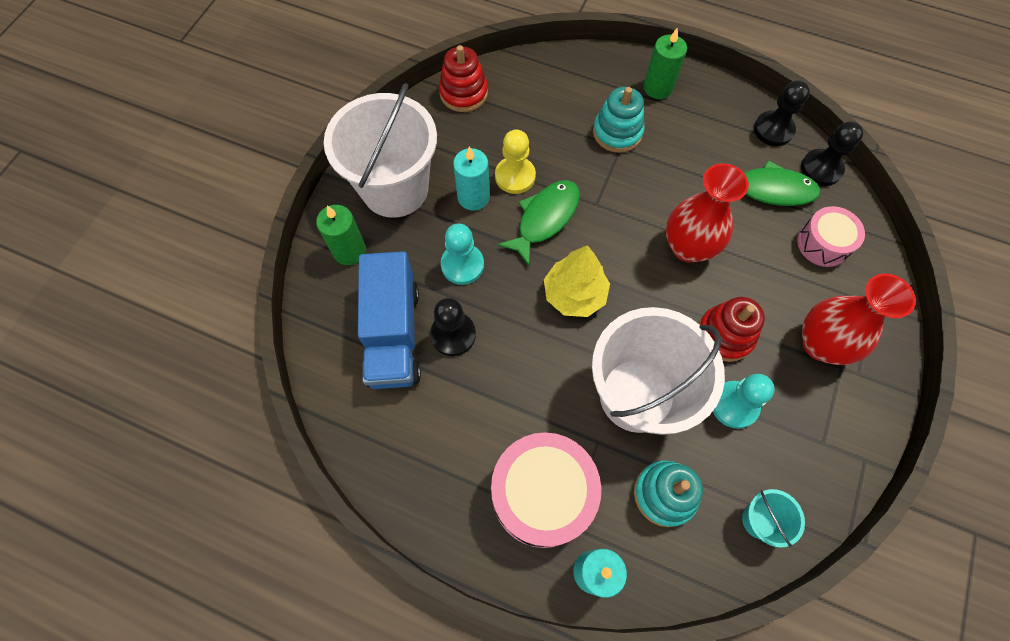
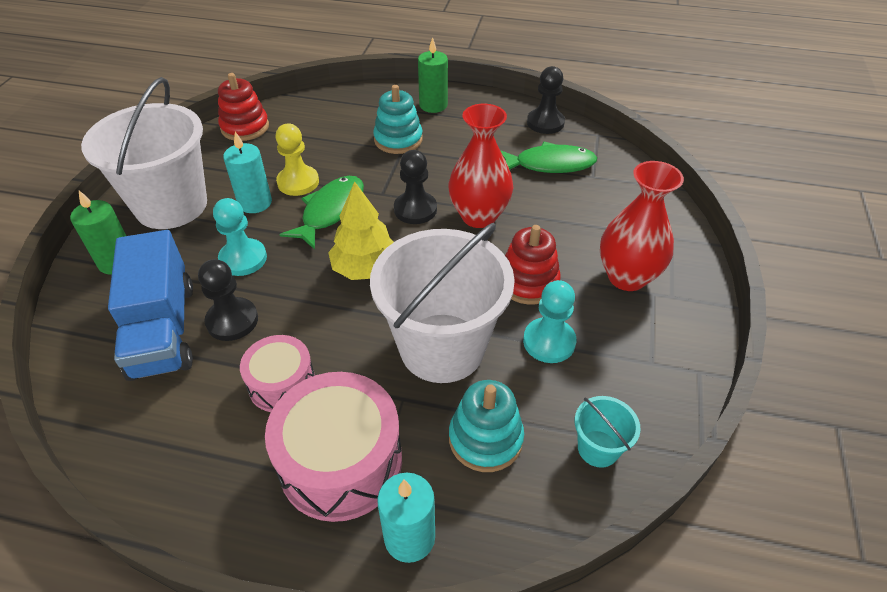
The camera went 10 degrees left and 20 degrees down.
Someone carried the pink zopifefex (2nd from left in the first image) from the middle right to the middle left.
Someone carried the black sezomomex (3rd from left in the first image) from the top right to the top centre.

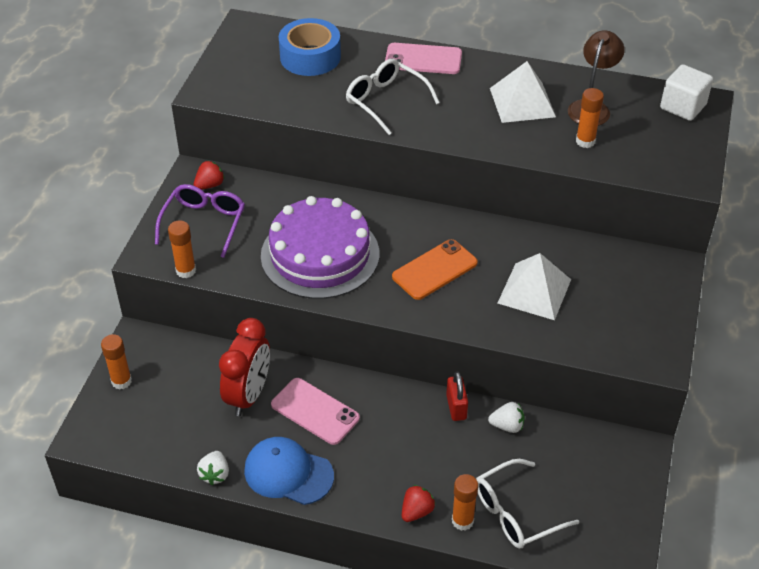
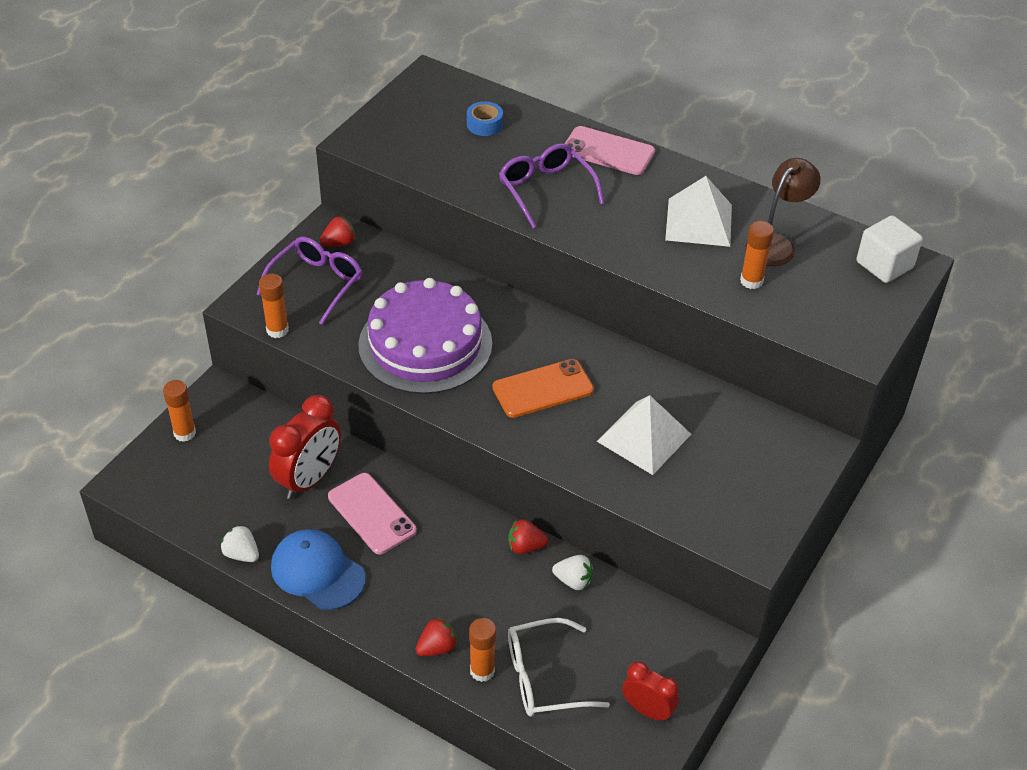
The camera went 15 degrees right and 0 degrees up.
Someone put down the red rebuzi (2nd from left) at the bottom centre.
Someone swapped the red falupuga at the bottom centre for the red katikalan (3rd from left) at the bottom centre.
Someone repainted the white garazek (1st from left) at the top centre, which became the purple garazek (2nd from left) at the top centre.
Someone rotated the white katikalan (1st from left) at the bottom left by 105 degrees clockwise.
Someone scaled the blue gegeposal at the top centre by 0.53.

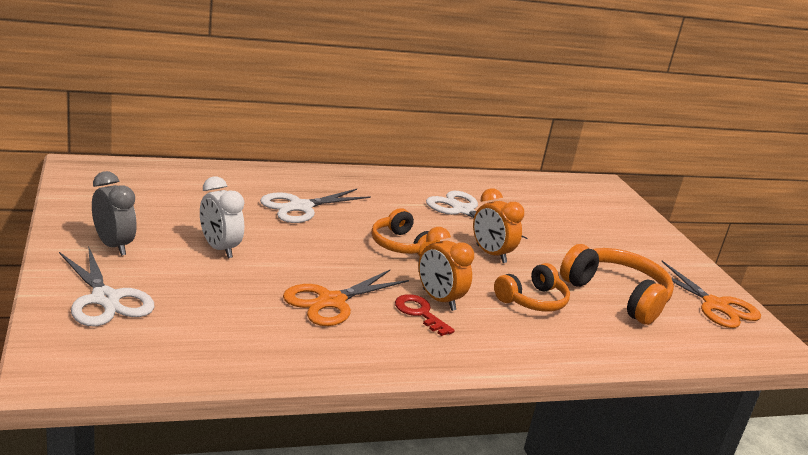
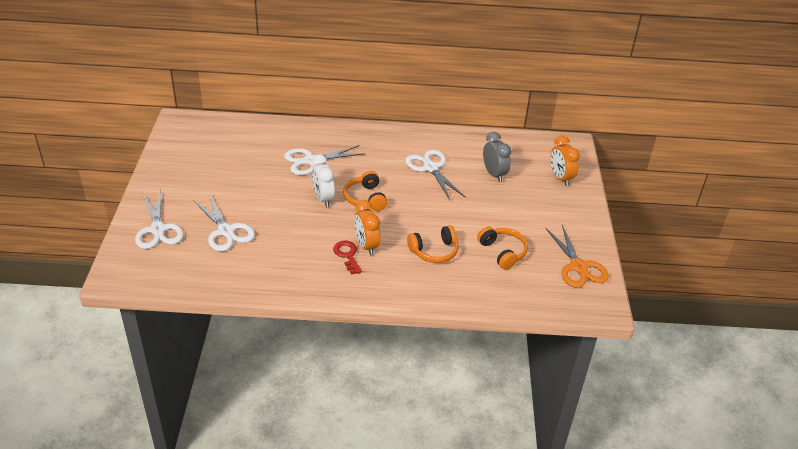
The camera went 20 degrees right and 15 degrees up.
Someone took away the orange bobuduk (1st from left) at the centre.
Someone put down the white bobuduk (2nd from left) at the middle left.
Someone carried the grey rebuzi from the middle left to the centre.
Someone carried the white rebuzi from the middle left to the centre.
Someone carried the orange rebuzi (2nd from left) from the centre to the middle right.
Someone scaled the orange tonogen (3rd from left) at the middle right by 0.65.

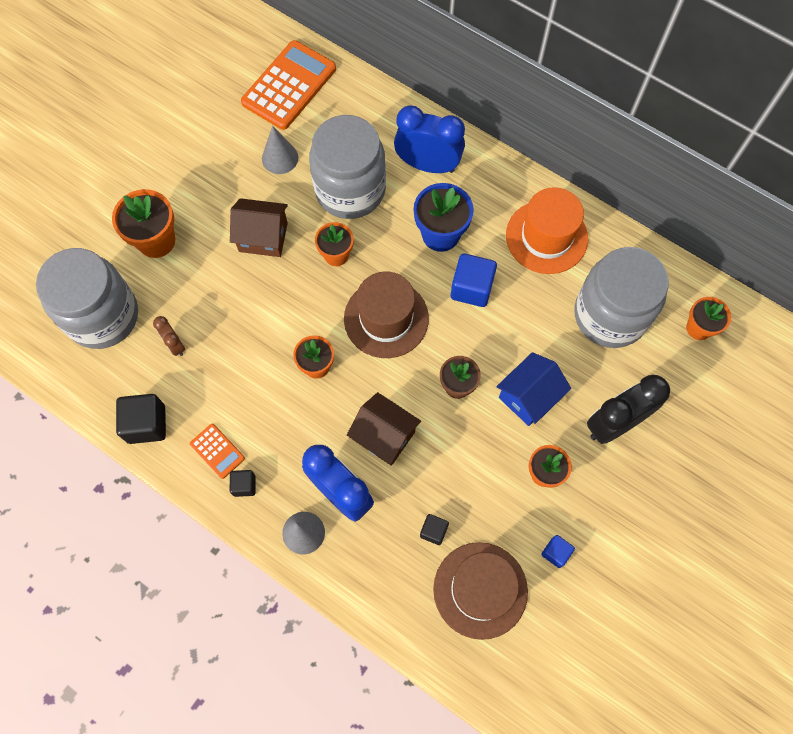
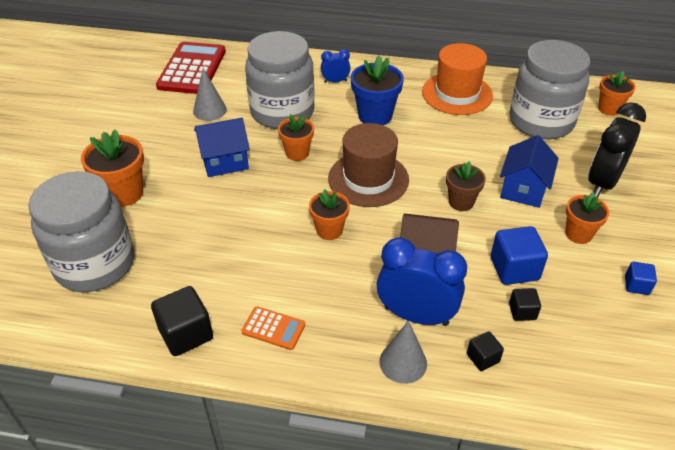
The camera went 25 degrees left and 25 degrees down.
Someone took away the brown rebuzi at the middle left.
Someone took away the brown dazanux (2nd from left) at the bottom centre.
Someone carried the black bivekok (2nd from left) from the middle left to the bottom right.
Someone carried the blue bivekok (1st from left) from the centre to the middle right.
Someone repainted the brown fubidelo (1st from left) at the top left, which became the blue fubidelo (1st from left) at the top left.
Someone repainted the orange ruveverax (2nd from left) at the top centre, which became the red ruveverax at the top left.
Someone scaled the blue rebuzi (2nd from left in the first image) at the top centre by 0.50.

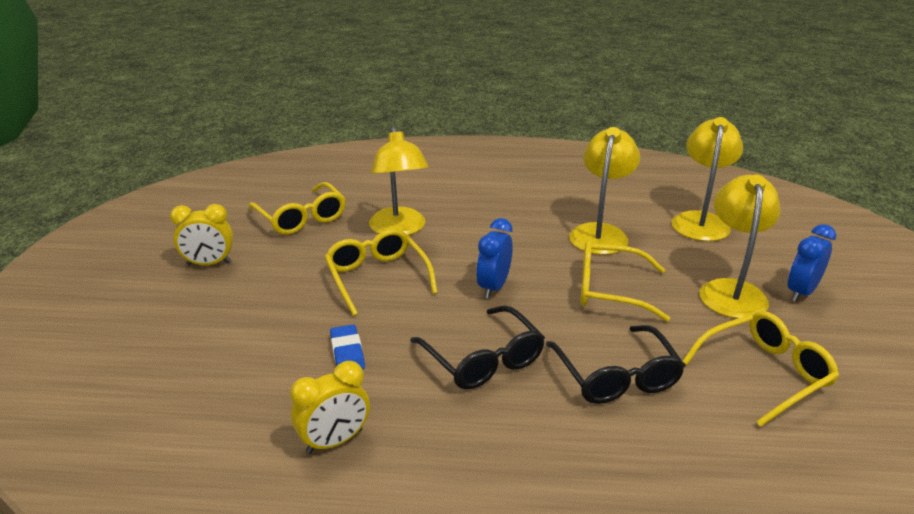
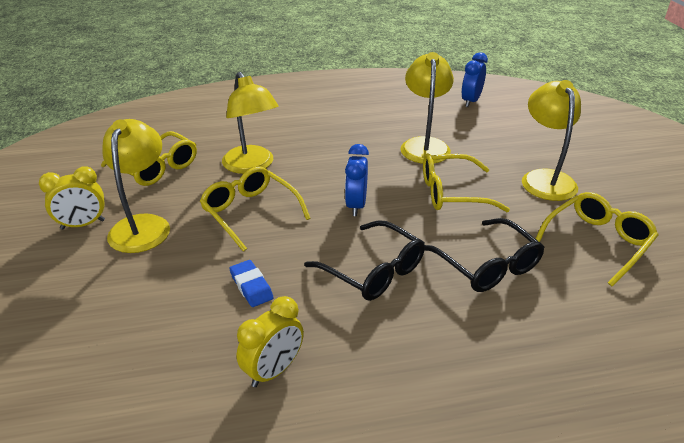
The camera went 15 degrees left and 5 degrees up.
Someone carried the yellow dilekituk (3rd from left in the first image) from the middle right to the middle left.
Someone carried the blue rebuzi (2nd from left) from the middle right to the top right.

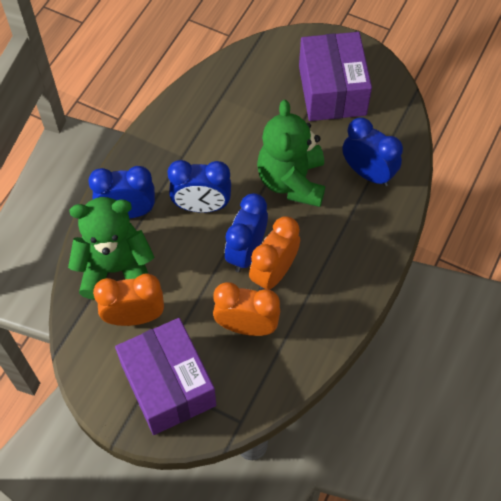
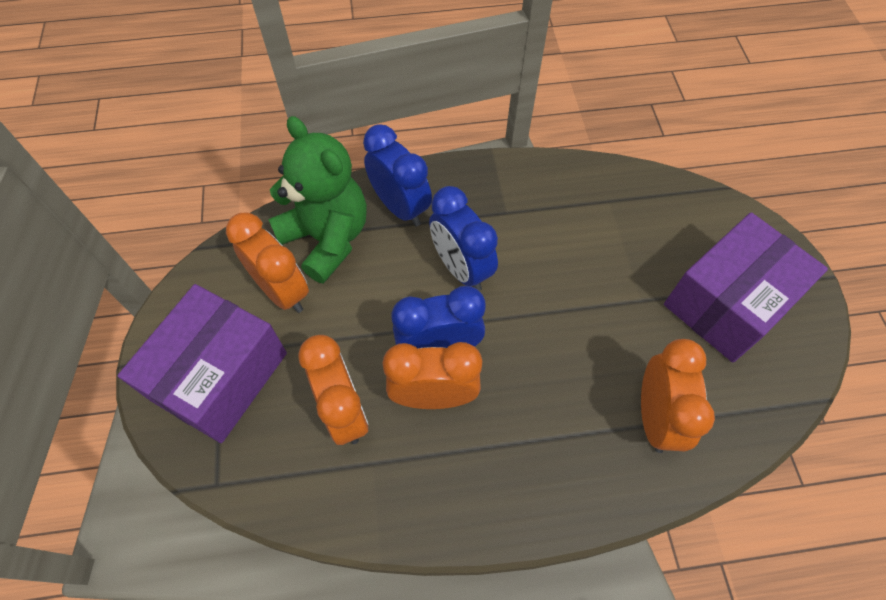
The camera went 55 degrees right and 0 degrees up.
Someone took away the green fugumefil (2nd from left) at the top centre.
Someone repainted the blue rebuzi (4th from left) at the top right, which became the orange rebuzi (4th from left) at the middle right.

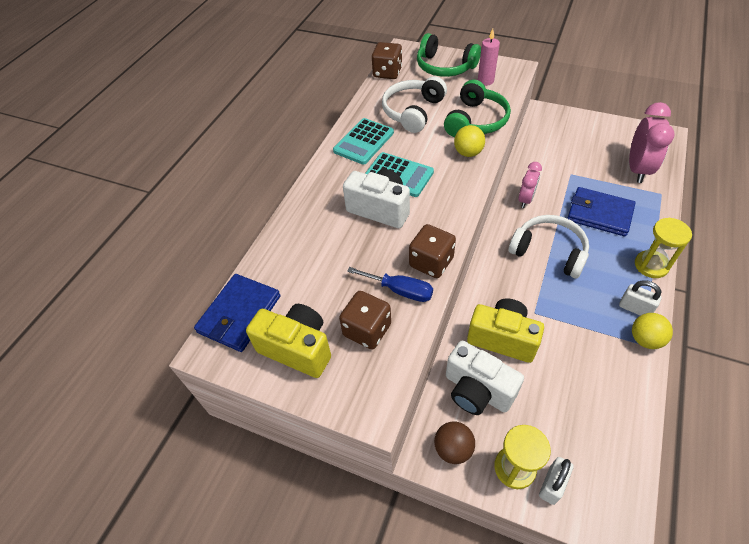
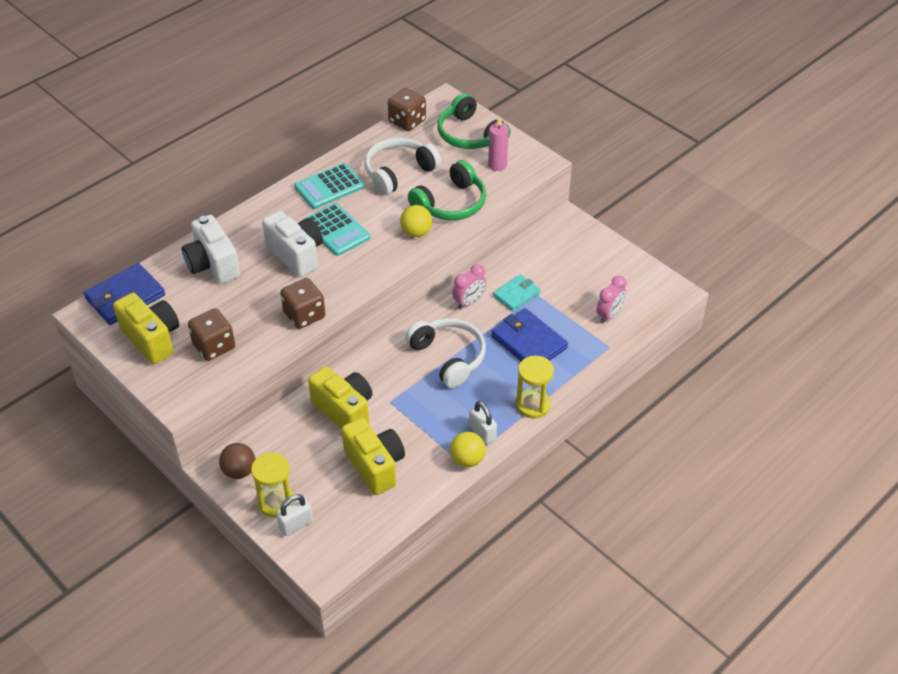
The camera went 20 degrees right and 5 degrees down.
Someone took away the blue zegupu at the centre.
Someone put down the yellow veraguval (3rd from left) at the bottom centre.
Someone put down the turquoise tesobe at the centre.
Someone carried the white veraguval (2nd from left in the first image) from the bottom centre to the middle left.
Someone scaled the pink rebuzi (2nd from left) at the top right by 0.59.

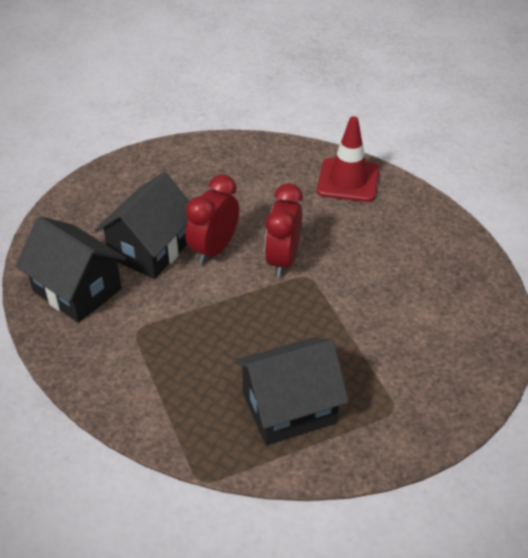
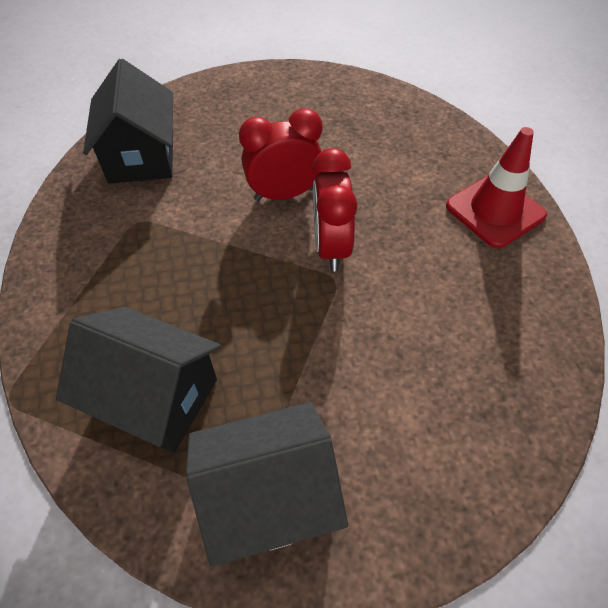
The camera went 45 degrees right and 10 degrees up.
Someone carried the black fubidelo (2nd from left in the first image) from the middle left to the bottom centre.
Someone rotated the red rebuzi (2nd from left) at the centre by 60 degrees counterclockwise.

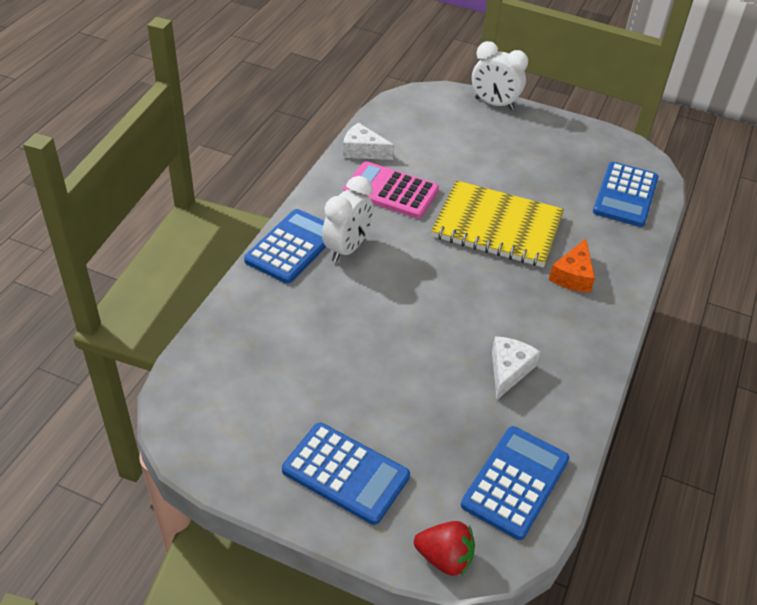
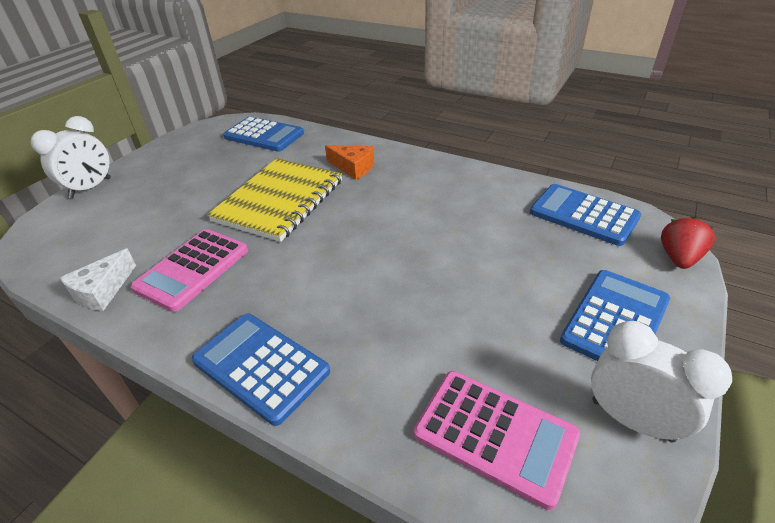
The camera went 80 degrees left and 5 degrees down.
Someone took away the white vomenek (2nd from left) at the middle right.
Someone put down the pink ruveverax (2nd from left) at the bottom centre.
Someone carried the white rebuzi (1st from left in the first image) from the centre to the bottom right.

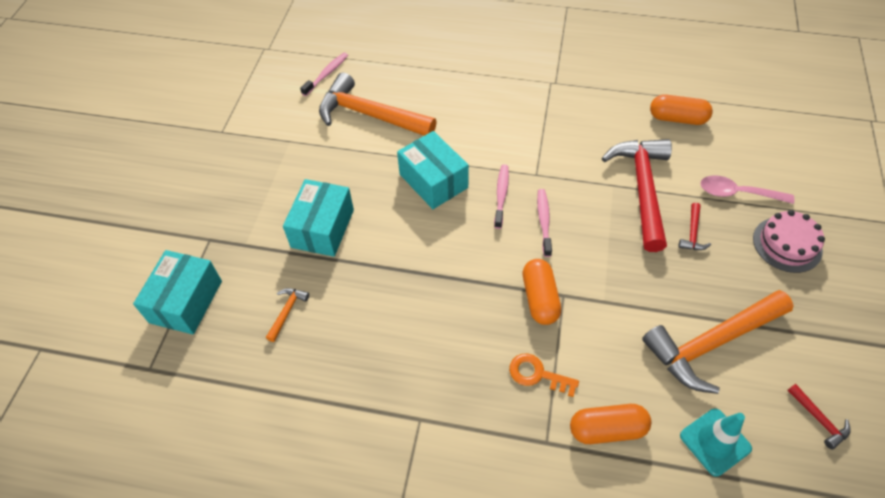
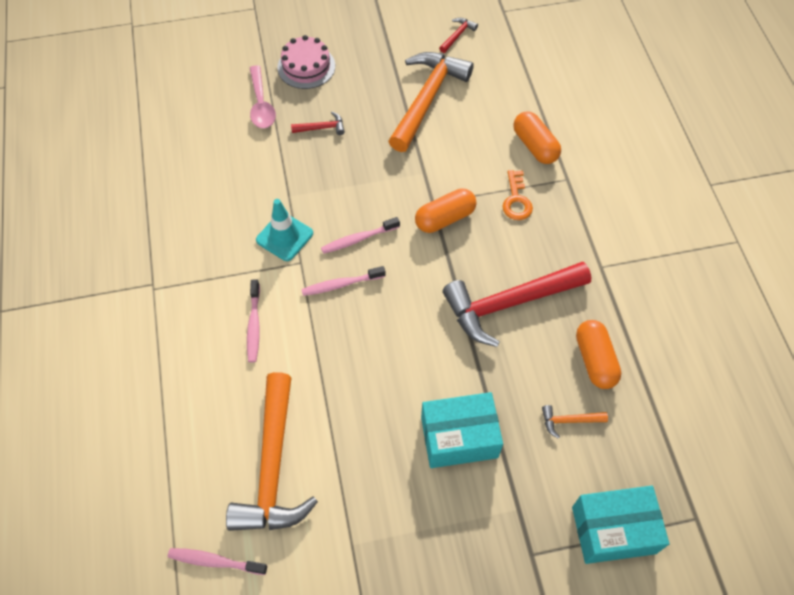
The camera went 115 degrees left and 5 degrees up.
Someone took away the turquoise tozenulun (3rd from left) at the centre.
Someone put down the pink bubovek (2nd from left) at the middle left.
Someone carried the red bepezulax (1st from left in the first image) from the middle right to the centre.
Someone carried the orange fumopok (3rd from left) from the top right to the middle right.
Someone carried the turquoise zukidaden from the bottom right to the centre.
Someone rotated the orange bepezulax (3rd from left in the first image) at the bottom right by 105 degrees counterclockwise.

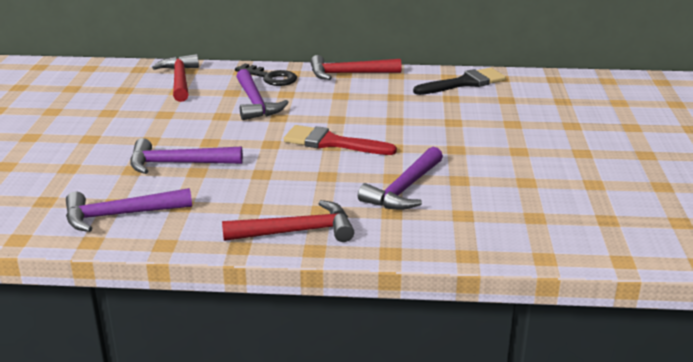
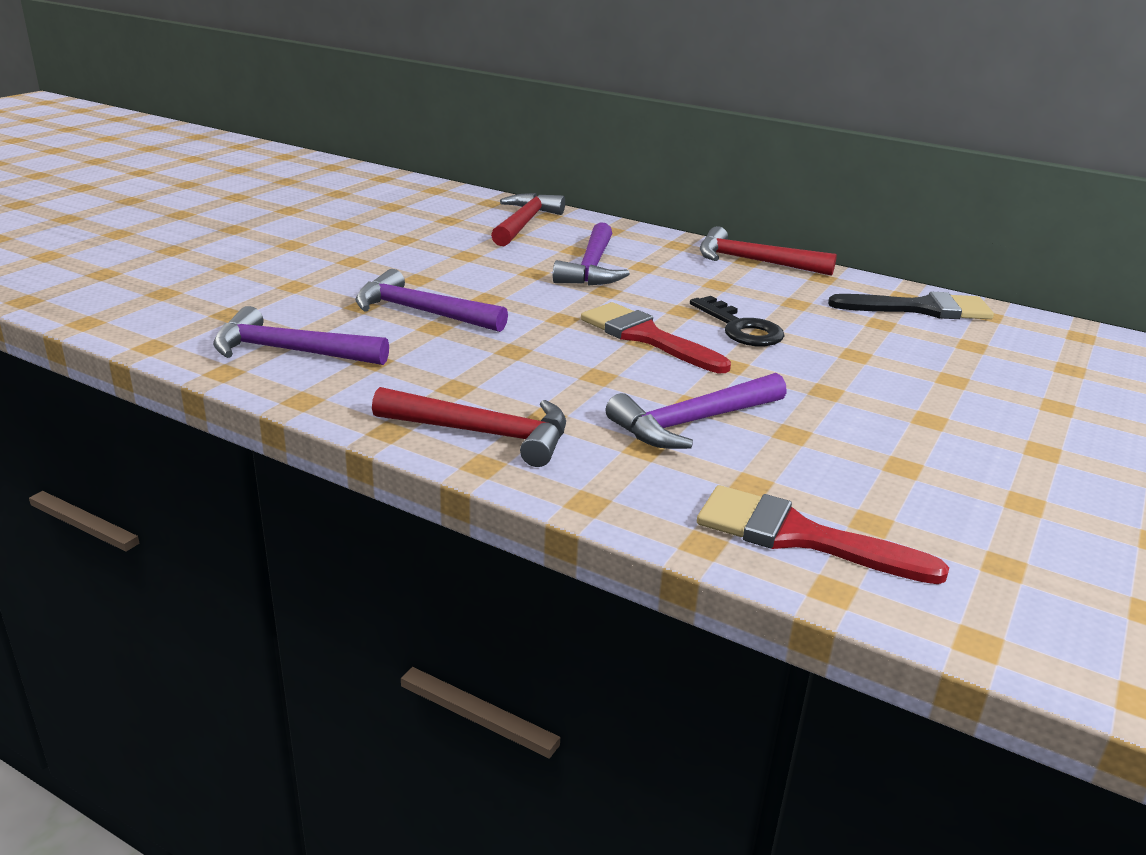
The camera went 25 degrees right and 0 degrees up.
Someone put down the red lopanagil (2nd from left) at the middle right.
Someone carried the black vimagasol from the top centre to the centre.

